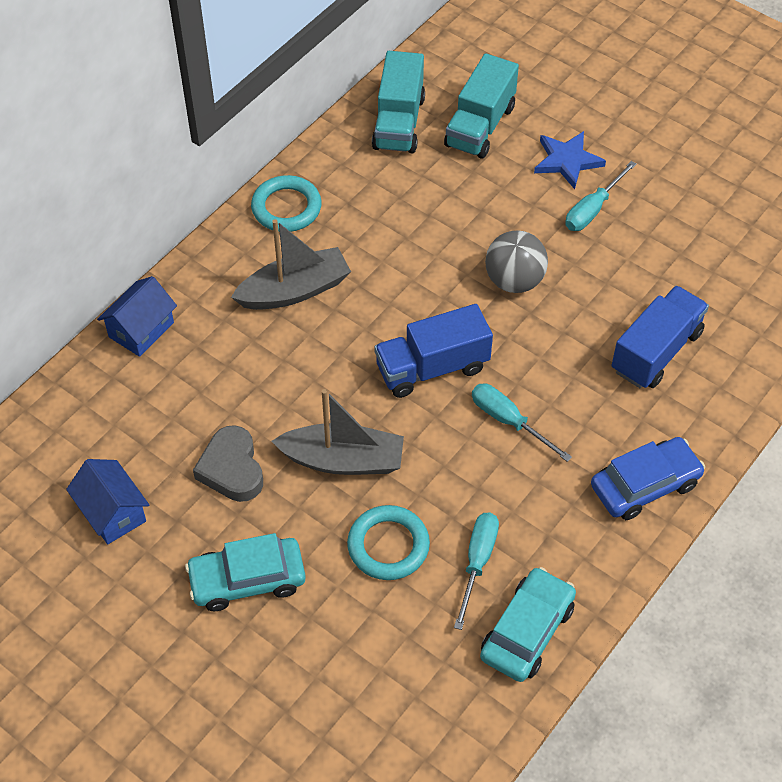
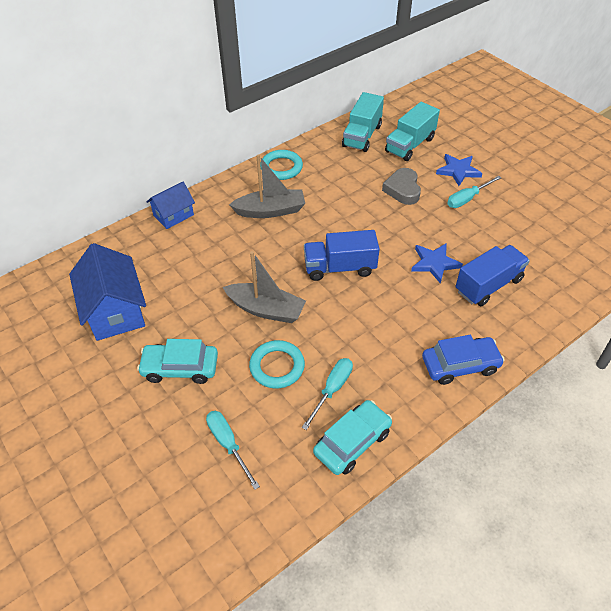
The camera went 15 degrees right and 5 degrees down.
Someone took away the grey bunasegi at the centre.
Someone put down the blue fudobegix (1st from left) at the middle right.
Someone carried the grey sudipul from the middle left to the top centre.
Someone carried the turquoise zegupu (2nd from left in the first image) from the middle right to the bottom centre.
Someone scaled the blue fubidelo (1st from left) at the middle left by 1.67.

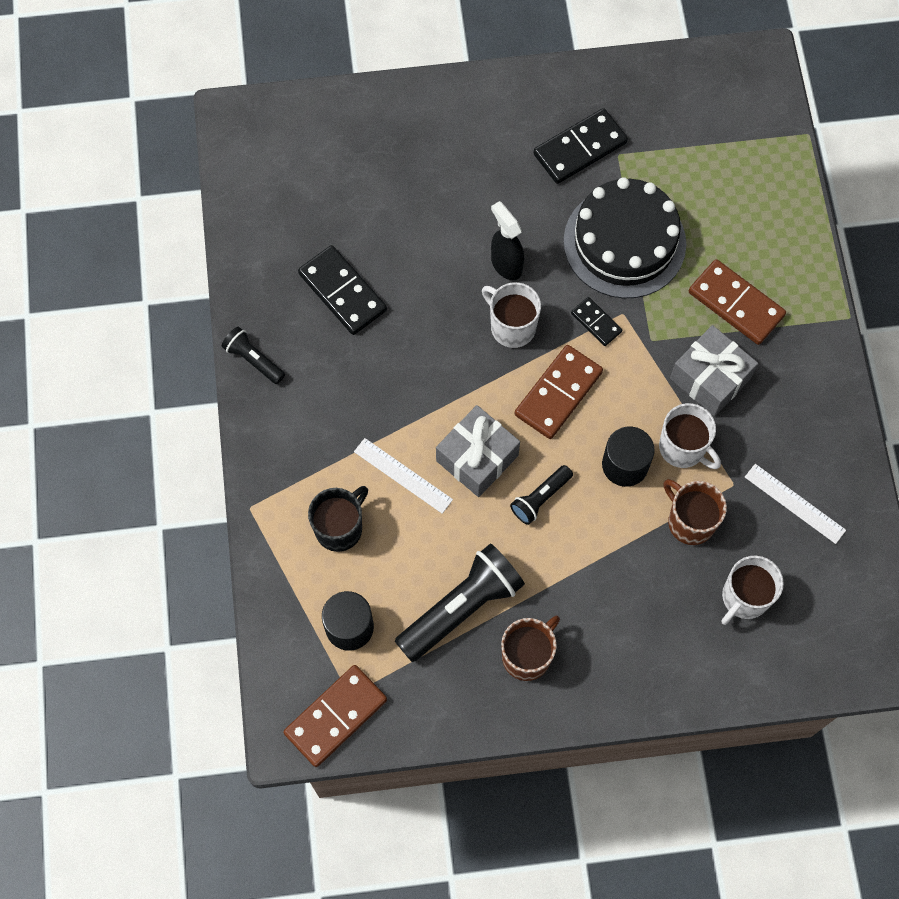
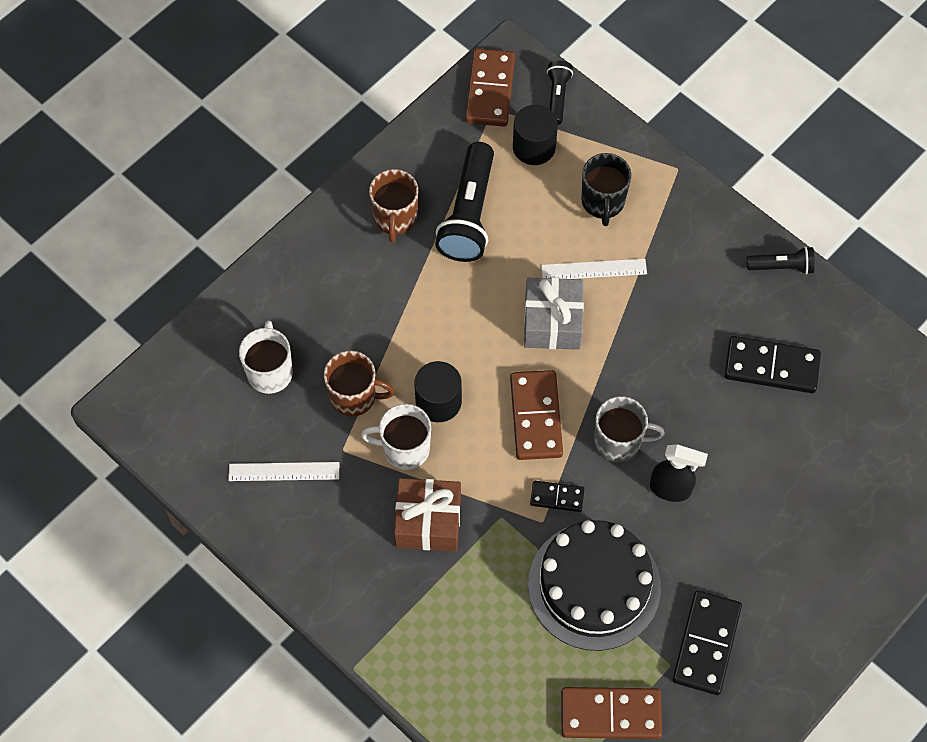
The camera went 140 degrees right and 5 degrees down.
Someone carried the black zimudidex (3rd from left in the first image) from the centre to the top centre.
Someone carried the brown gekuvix (3rd from left) from the middle right to the bottom centre.
Someone repainted the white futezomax (1st from left) at the centre, which became the grey futezomax at the middle right.
Someone repainted the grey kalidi (2nd from left) at the middle right, which became the brown kalidi at the bottom centre.

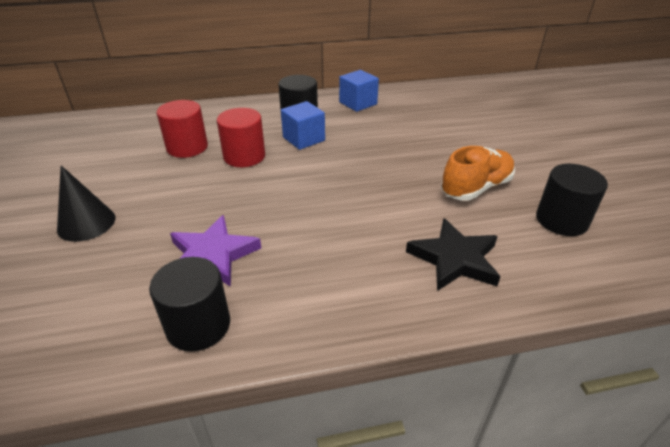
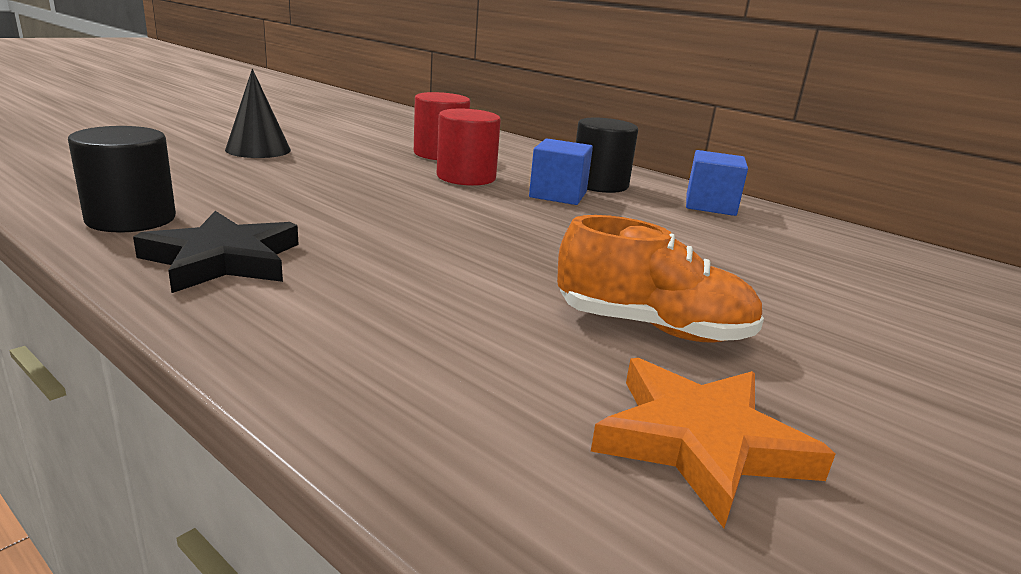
The camera went 50 degrees right and 15 degrees down.
Someone took away the purple fudobegix at the middle left.
Someone carried the black fudobegix from the middle right to the middle left.
Someone swapped the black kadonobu (3rd from left) at the middle right for the orange fudobegix at the bottom right.

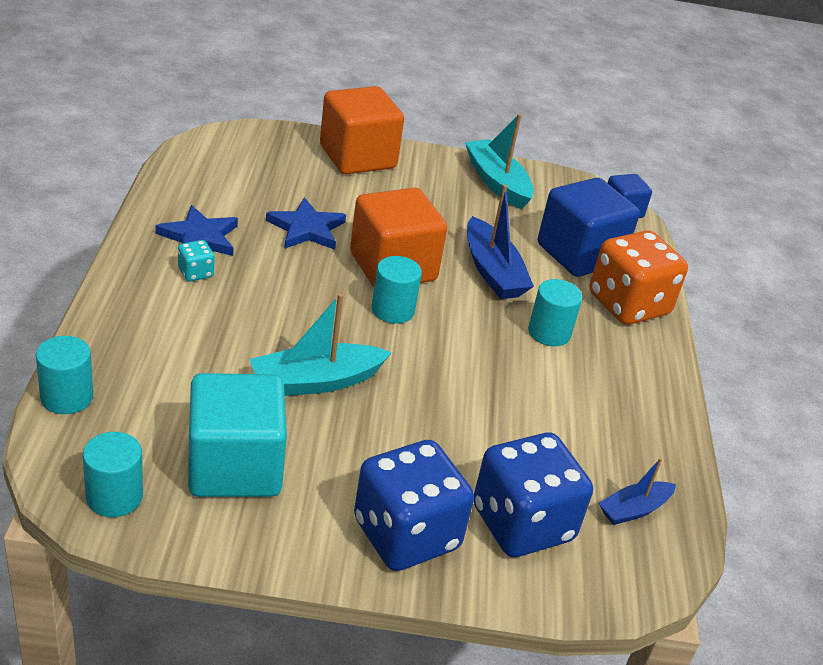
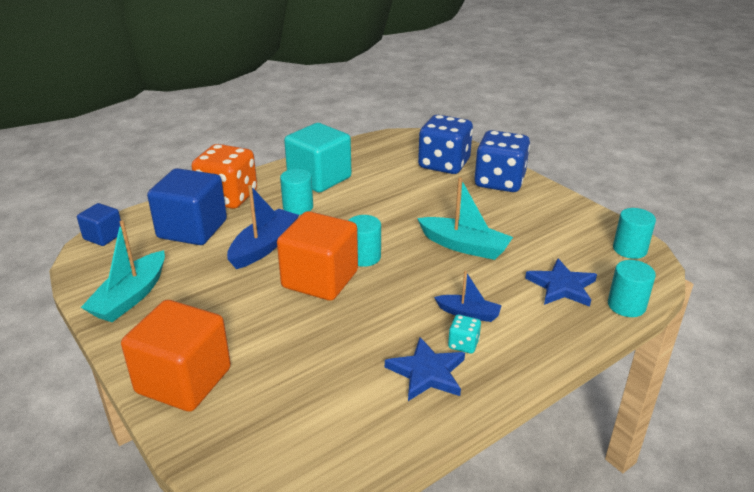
The camera went 125 degrees left and 5 degrees down.
Someone carried the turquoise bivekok from the middle left to the top centre.
Someone carried the blue fudobegix (2nd from left) from the centre to the middle right.
Someone carried the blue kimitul (2nd from left) from the bottom right to the centre.

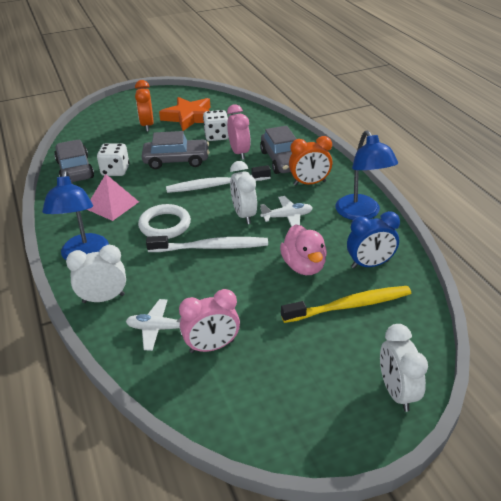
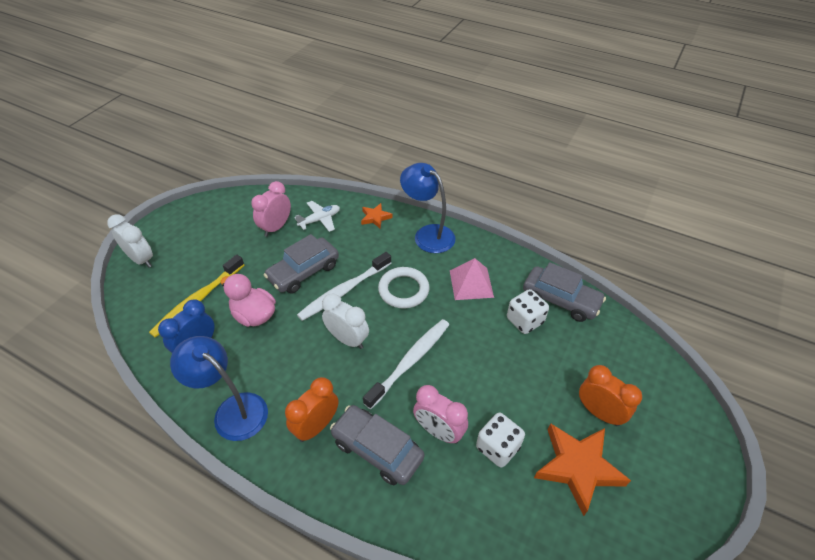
The camera went 140 degrees right and 10 degrees up.
Someone took away the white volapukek (2nd from left) at the centre.
Someone carried the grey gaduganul (2nd from left in the first image) from the top centre to the centre.
Someone swapped the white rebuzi (1st from left) at the middle left for the orange fudobegix (1st from left) at the centre.

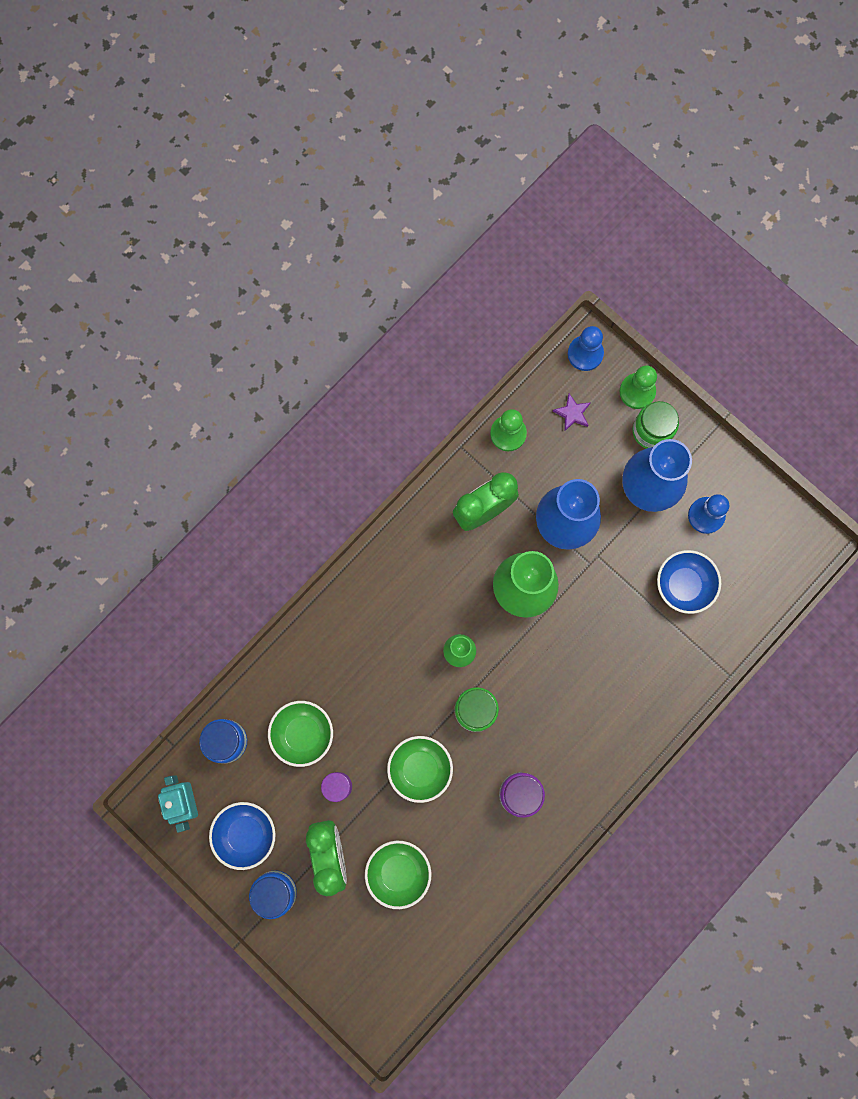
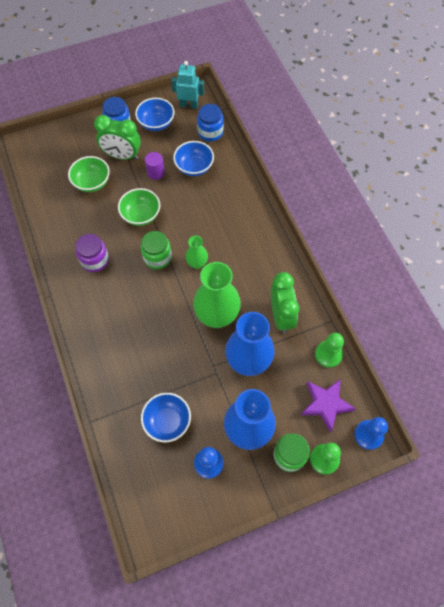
The camera went 115 degrees right and 15 degrees down.
Someone repainted the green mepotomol (1st from left) at the bottom centre, which became the blue mepotomol (3rd from left) at the top centre.
Someone scaled the purple fudobegix at the centre by 1.79.

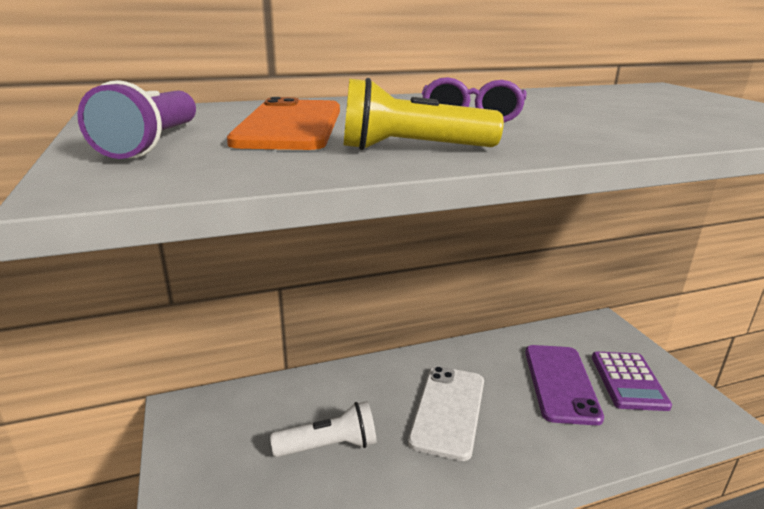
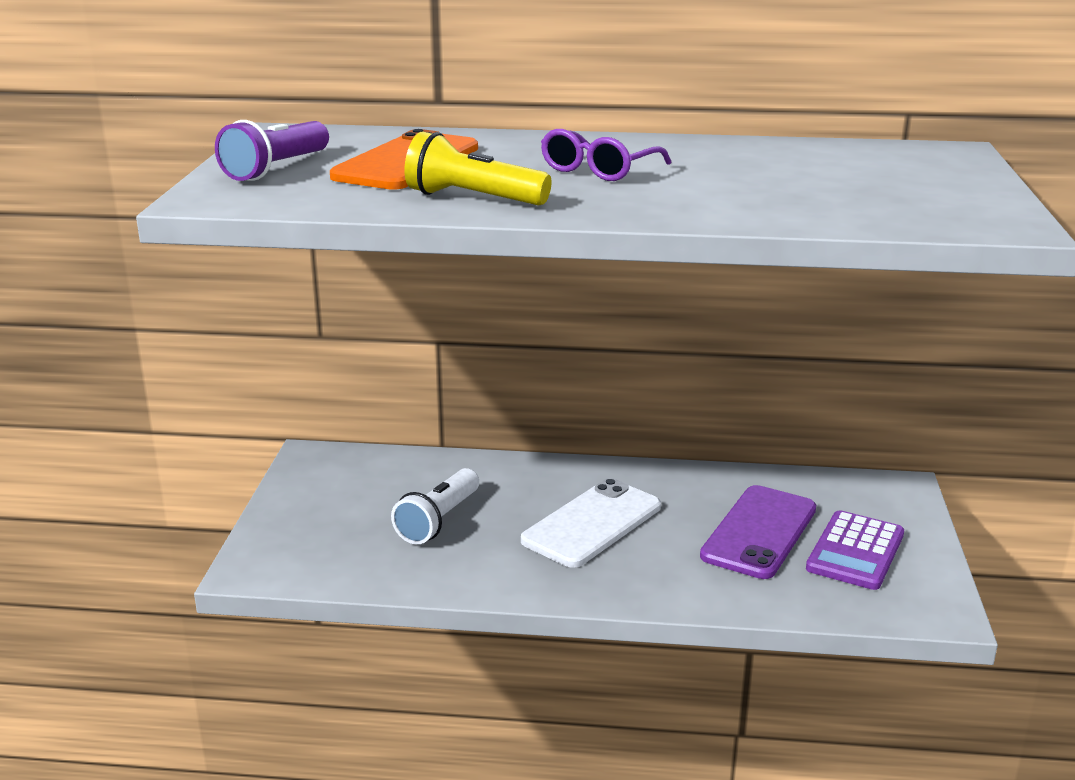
The camera went 25 degrees right and 0 degrees up.
Someone rotated the white zimudidex at the bottom centre by 105 degrees clockwise.

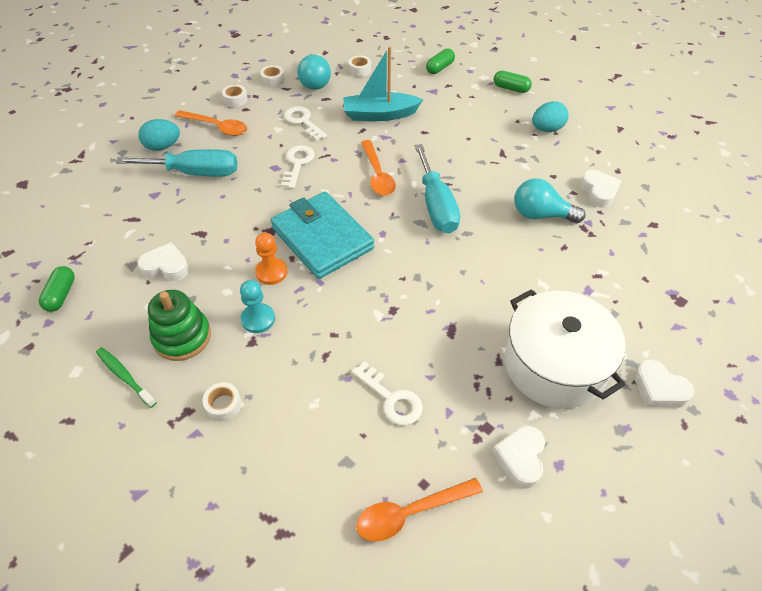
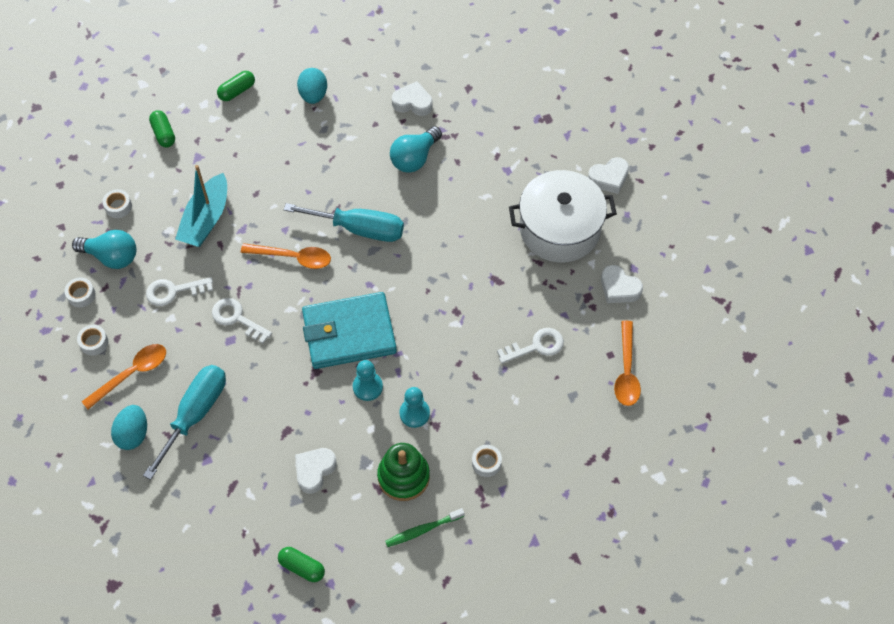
The camera went 65 degrees left and 10 degrees up.
Someone repainted the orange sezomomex at the centre, which became the turquoise sezomomex (1st from left) at the centre.

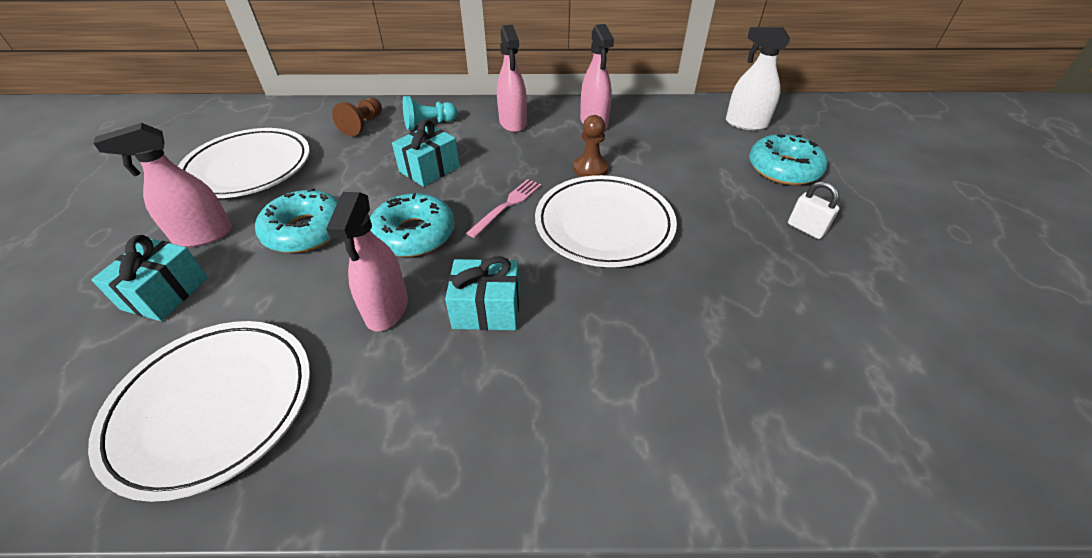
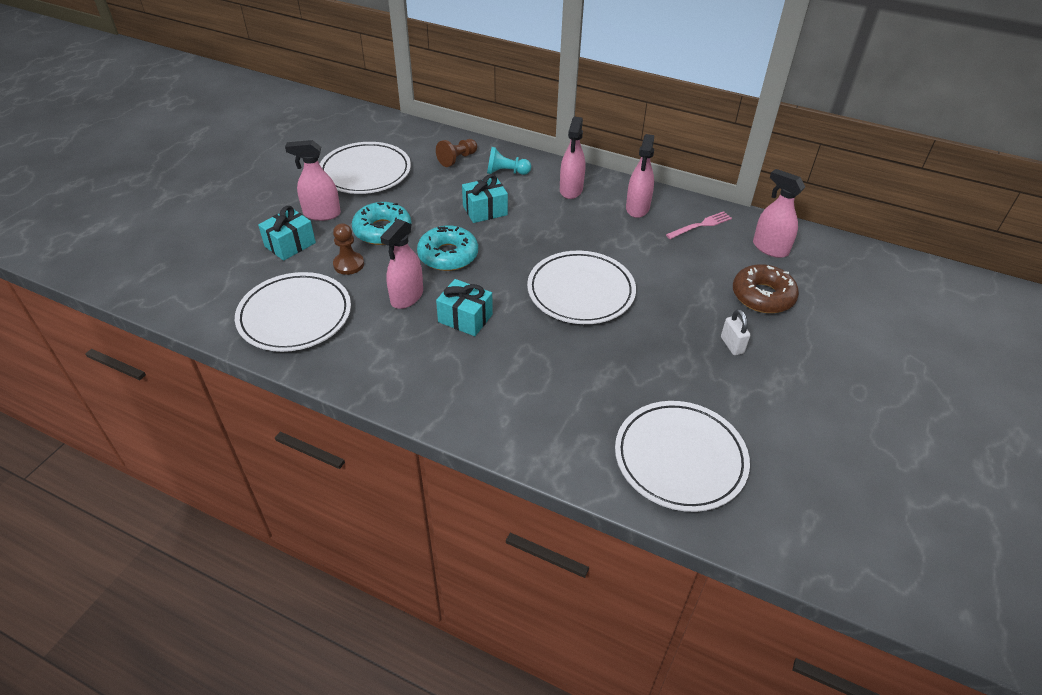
The camera went 25 degrees right and 0 degrees up.
Someone put down the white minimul (4th from left) at the centre.
Someone carried the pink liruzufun from the centre to the top right.
Someone carried the brown sezomomex (2nd from left in the first image) from the top centre to the centre.
Someone repainted the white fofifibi at the top right, which became the pink fofifibi (5th from left) at the top right.
Someone repainted the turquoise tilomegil (3rd from left) at the top right, which became the brown tilomegil at the middle right.

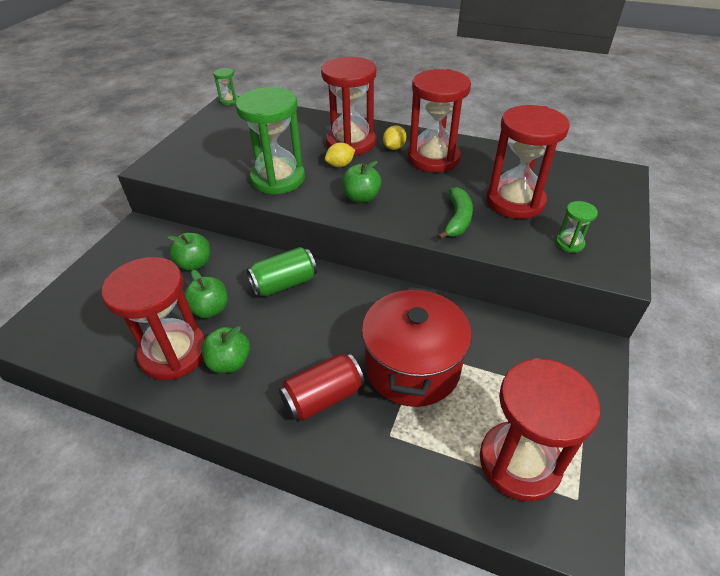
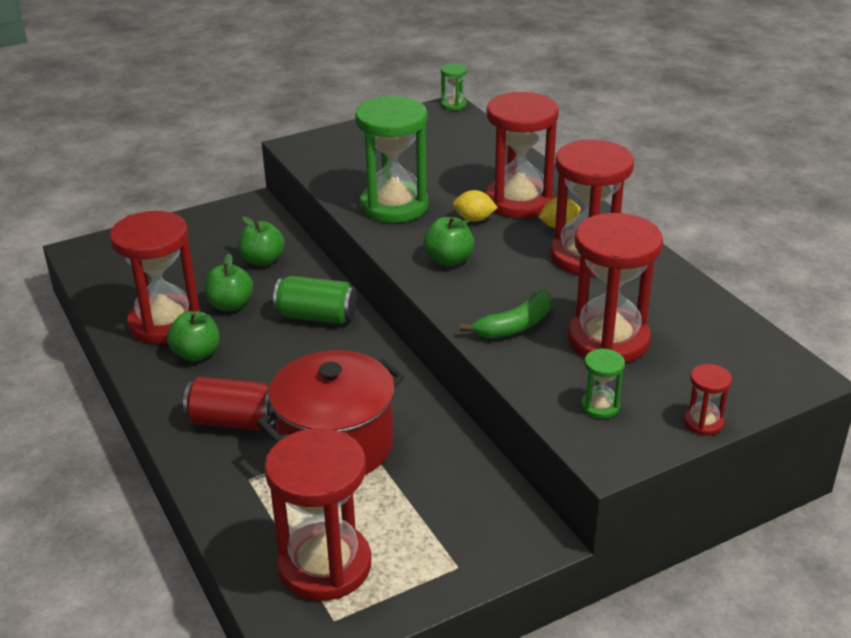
The camera went 40 degrees right and 10 degrees down.
Someone put down the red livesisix (6th from left) at the middle right.

